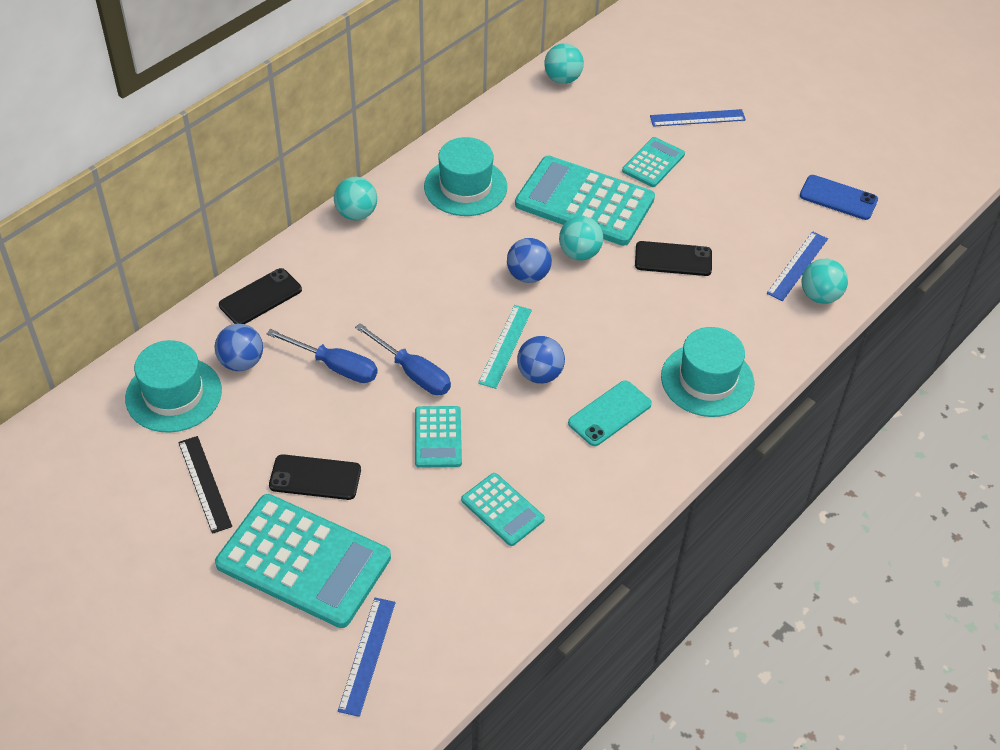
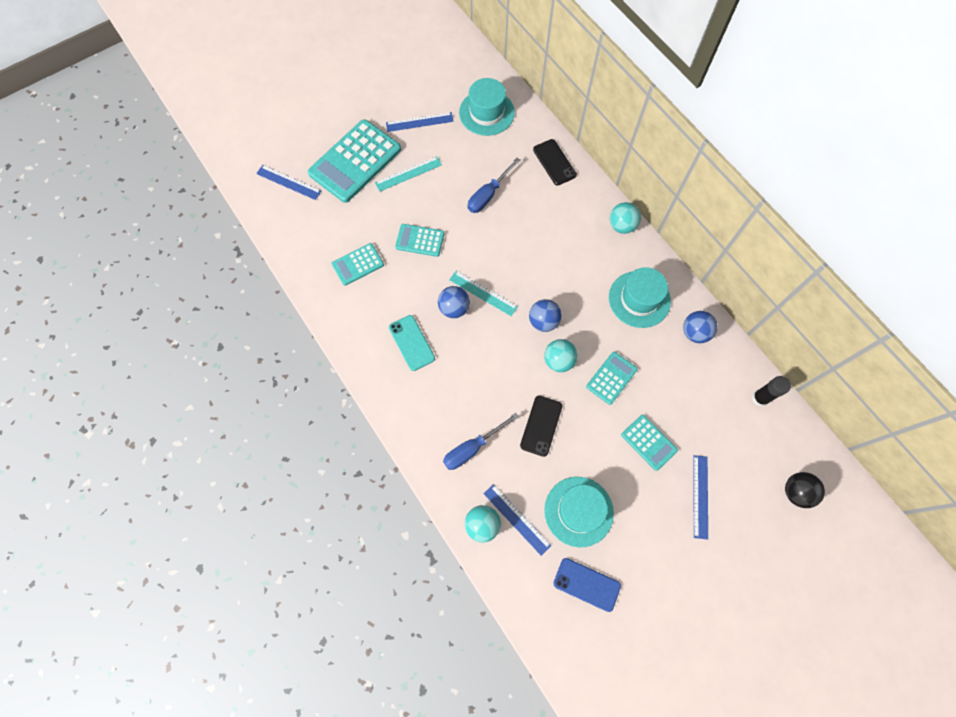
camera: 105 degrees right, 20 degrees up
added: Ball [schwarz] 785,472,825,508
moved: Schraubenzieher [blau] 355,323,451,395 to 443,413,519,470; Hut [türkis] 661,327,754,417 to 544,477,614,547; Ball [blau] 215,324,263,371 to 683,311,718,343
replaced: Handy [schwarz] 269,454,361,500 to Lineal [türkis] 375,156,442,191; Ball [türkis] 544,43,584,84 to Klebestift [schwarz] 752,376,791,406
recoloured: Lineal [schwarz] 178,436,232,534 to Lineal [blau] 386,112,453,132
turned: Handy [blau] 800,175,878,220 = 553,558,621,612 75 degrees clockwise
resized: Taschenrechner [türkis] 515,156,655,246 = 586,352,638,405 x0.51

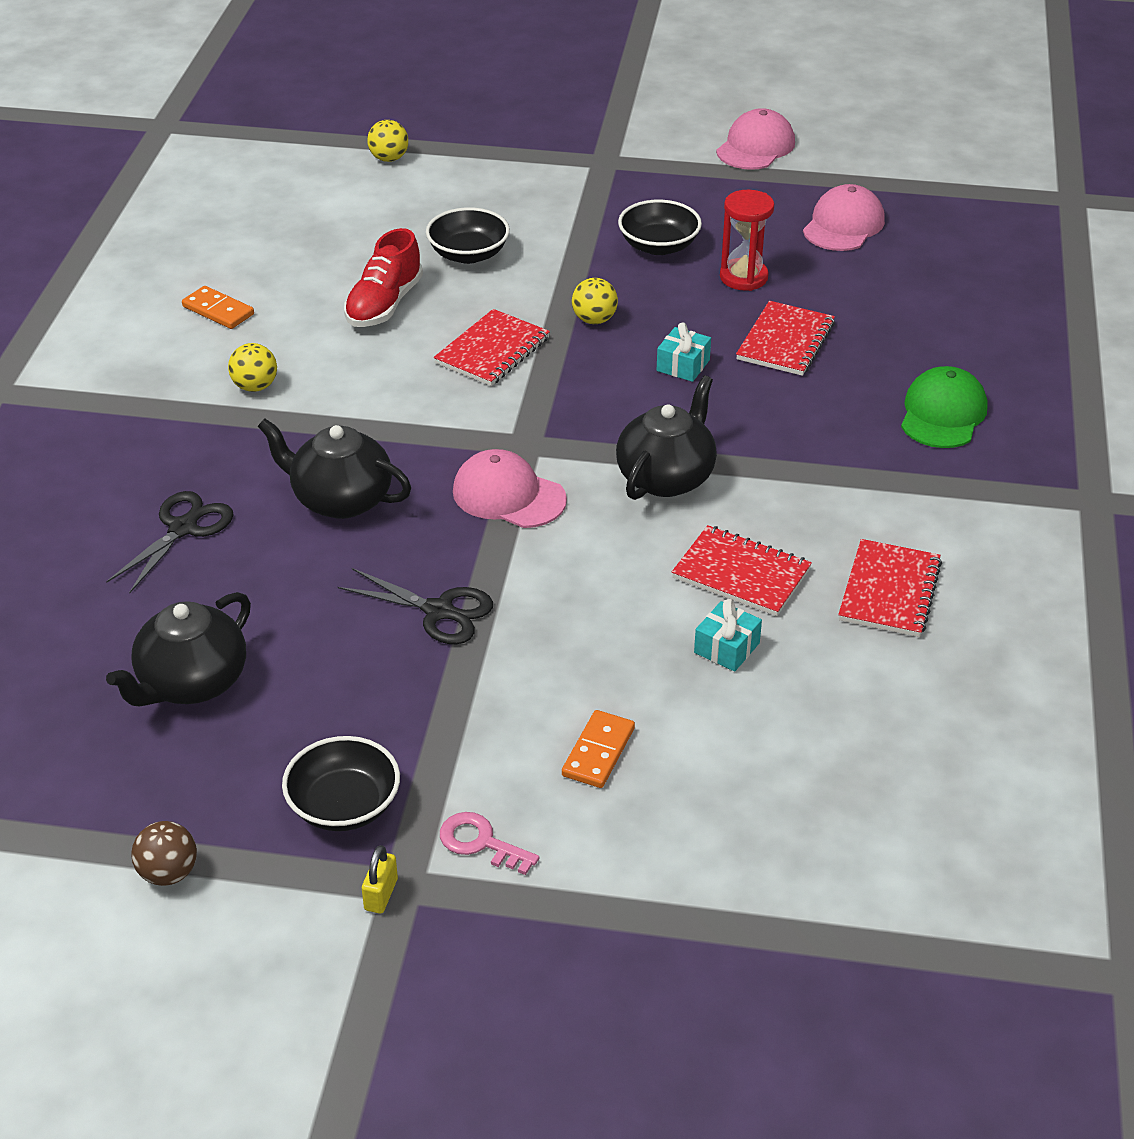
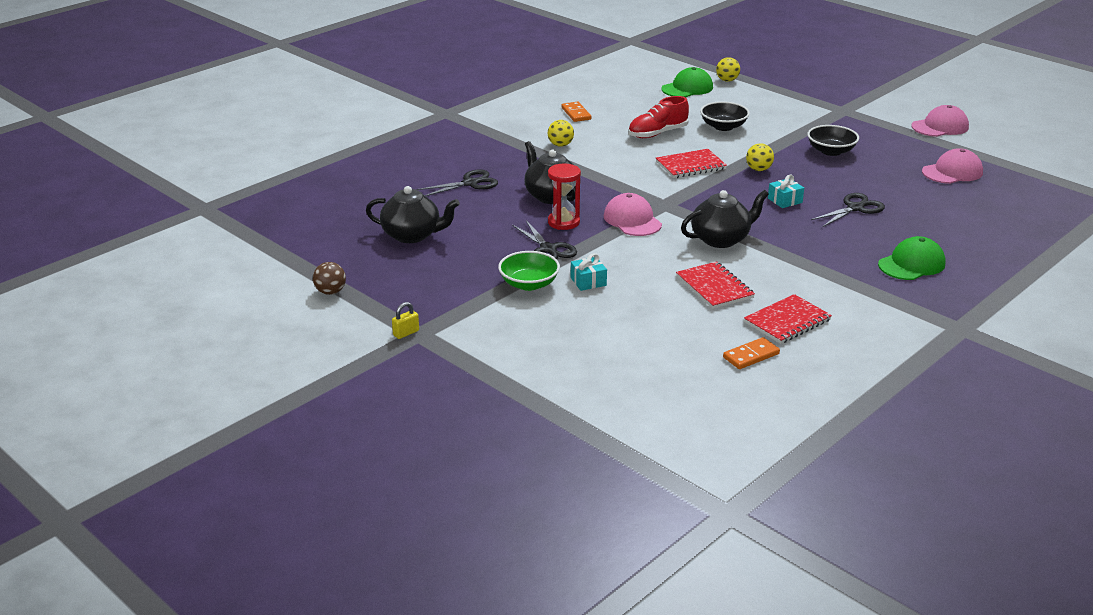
camera: 35 degrees right, 10 degrees down
removed: Schüssel [schwarz] 282,736,400,831; Schlüssel [rosa] 440,812,539,875
added: Schüssel [grün] 498,251,560,291; Kappe [grün] 661,67,713,97
moved: Sanduhr [rot] 720,190,774,291 to 548,164,581,230; Geschenk [türkis] 694,599,762,672 to 571,253,607,291; Dominostein [orange] 562,710,635,788 to 723,337,780,369
replaced: Notizbuch [rot] 736,301,835,376 to Schere [schwarz] 811,193,885,227
turned: Teekanne [schwarz] 106,592,251,706 = 366,186,460,243 150 degrees counterclockwise

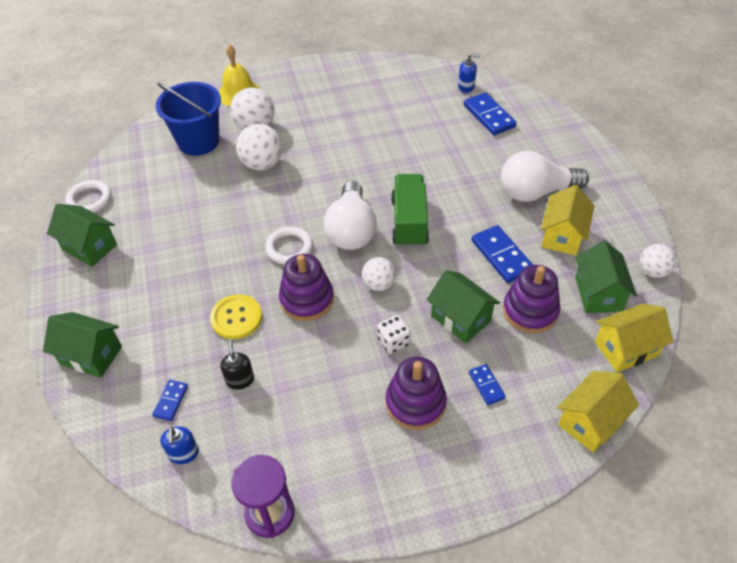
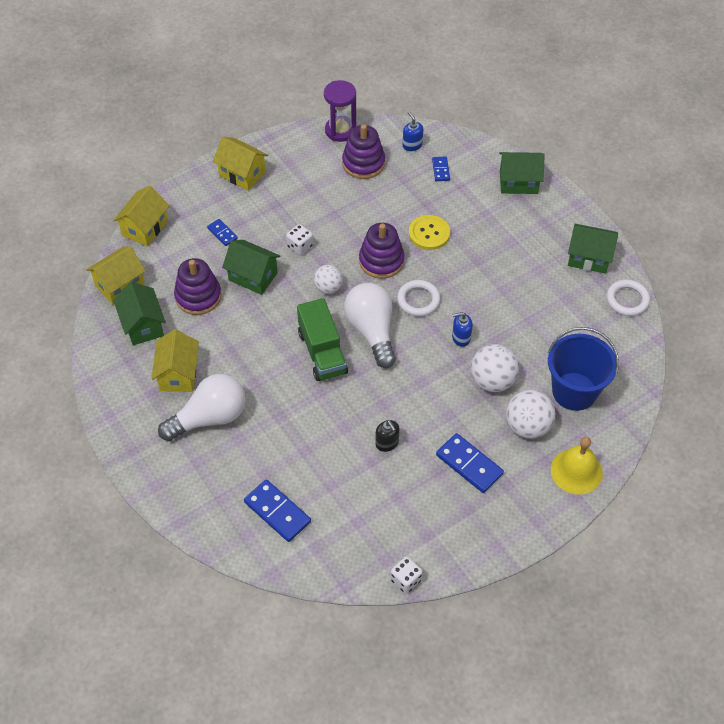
camera: 160 degrees right, 5 degrees up
removed: Ball [weiß] 640,244,676,278
added: Haus [gelb] 213,136,268,191; Spielwürfel [weiß] 390,556,423,593
moved: Stapelspielzeug [lila] 386,357,447,430 to 342,124,385,179; Seifenspender [schwarz] 220,339,254,390 to 375,420,400,452; Dominostein [blau] 471,225,533,283 to 436,433,504,493; Seifenspender [blau] 458,53,480,93 to 452,312,473,347

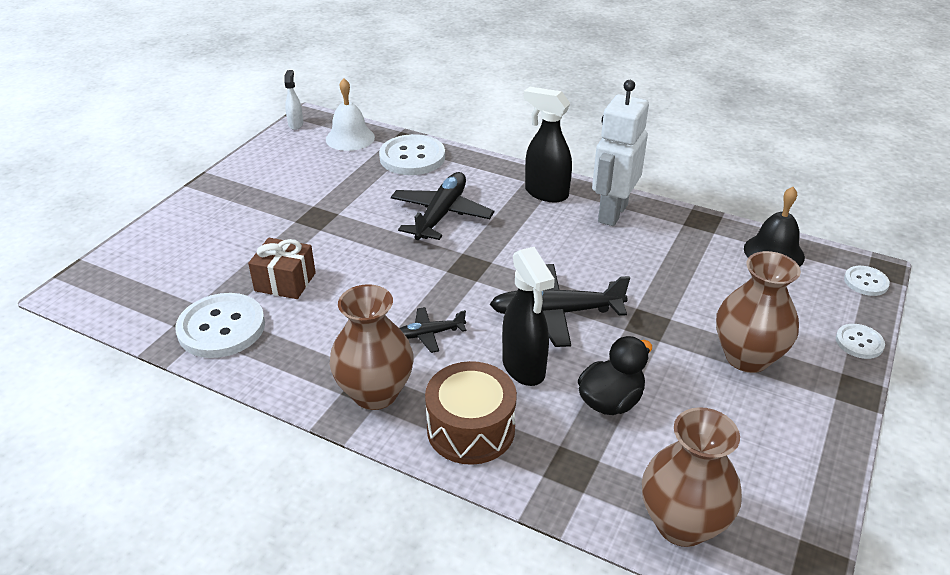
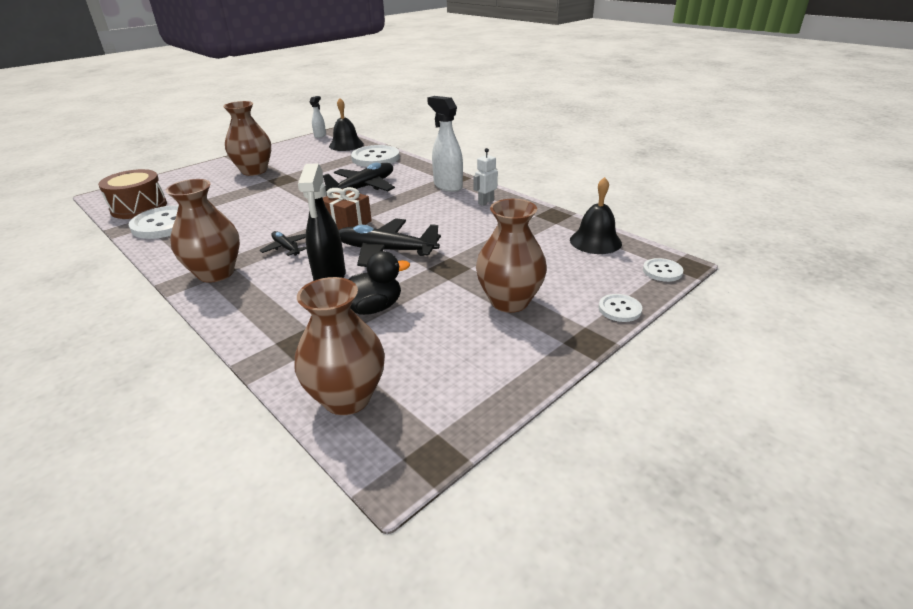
camera: 20 degrees right, 5 degrees down
added: Vase [braun] 223,101,271,176
moved: Trommel [braun] 425,361,517,465 to 98,169,167,219; Geschenk [braun] 248,238,316,299 to 323,187,372,230
recoloured: Glocke [weiß] 326,78,375,151 to Glocke [schwarz] 329,98,364,151; Sprühflasche [schwarz] 524,87,572,202 to Sprühflasche [weiß] 427,96,463,192
turned: Flugzeug [schwarz] 399,307,466,353 = 260,231,307,256 45 degrees clockwise
resized: Roboter [weiß] 592,80,649,226 = 473,148,498,206 x0.48

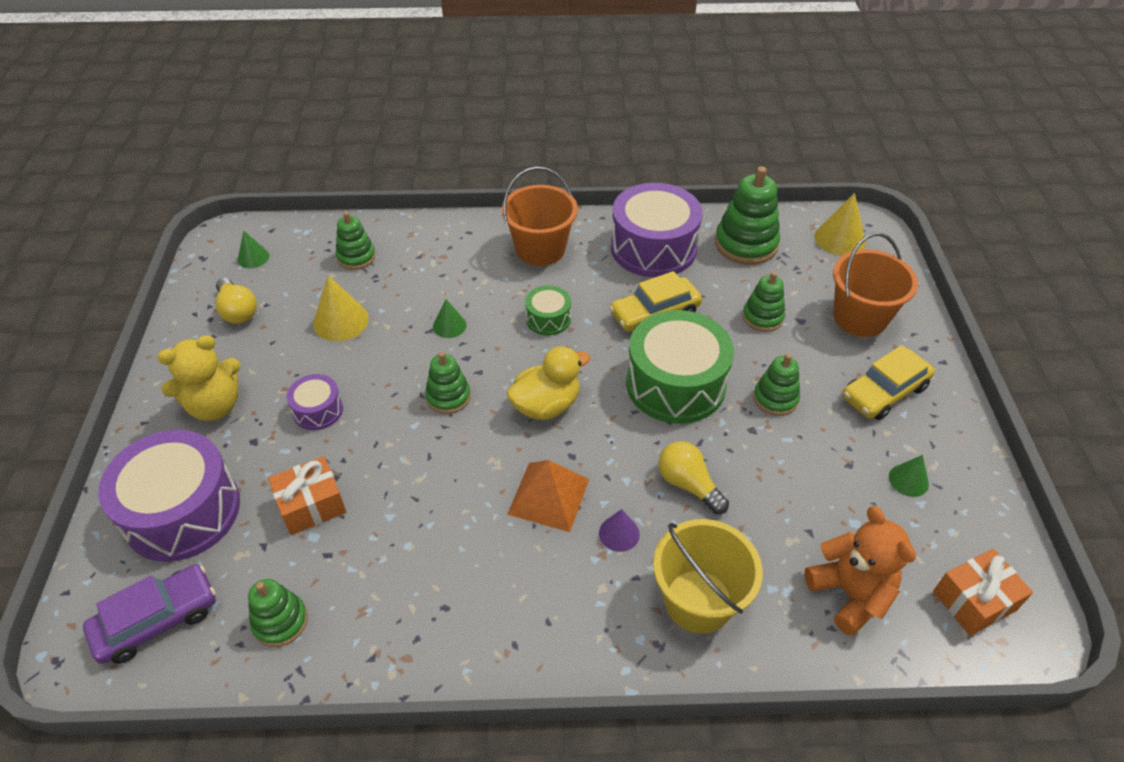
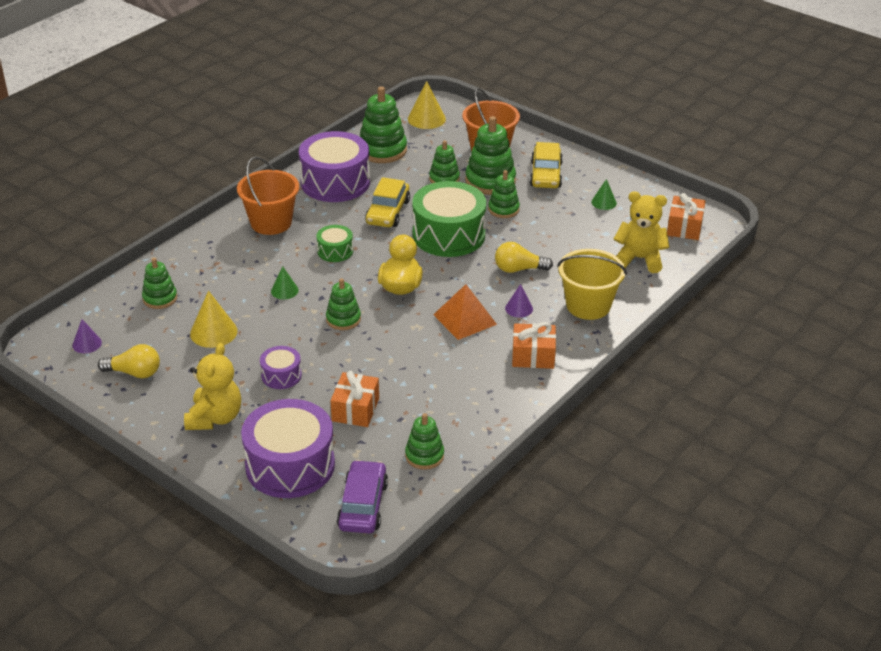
camera: 50 degrees left, 10 degrees down
added: Stapelspielzeug [grün] 465,116,516,195; Geschenk [orange] 512,322,556,369
recoloured: Kegel [grün] 238,231,269,268 to Kegel [lila] 72,319,102,353; Teddybär [orange] 804,506,916,636 to Teddybär [gelb] 614,191,669,273

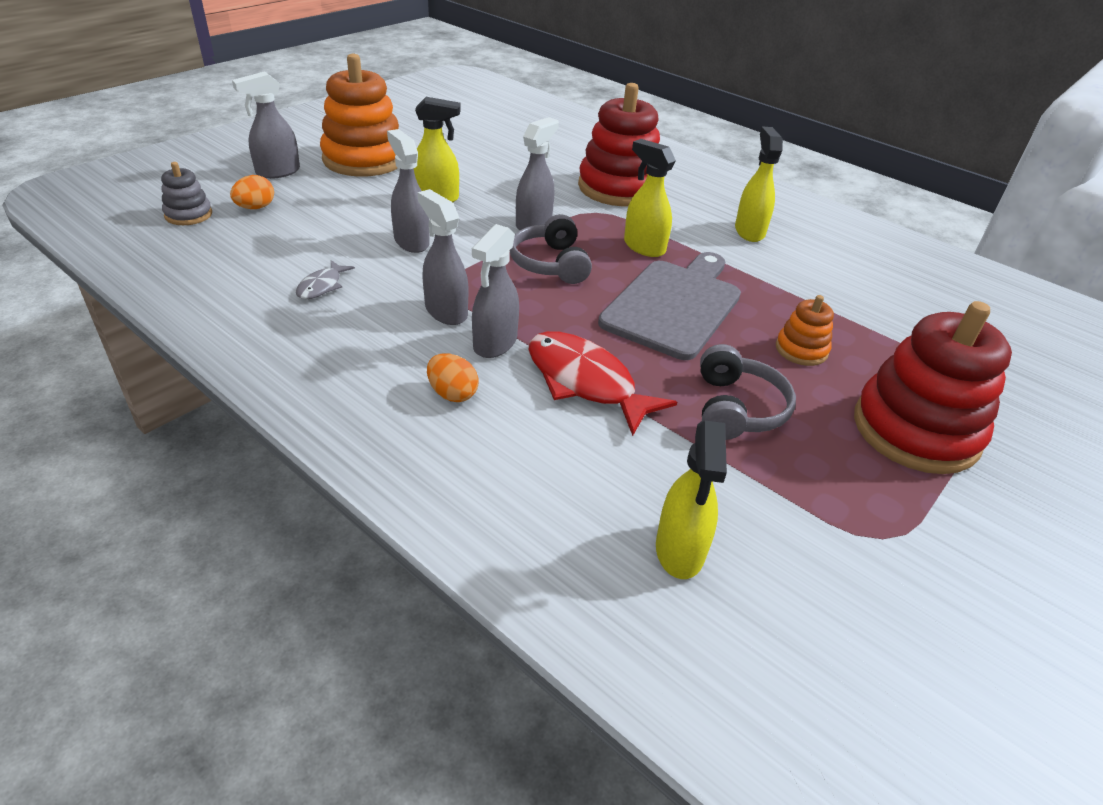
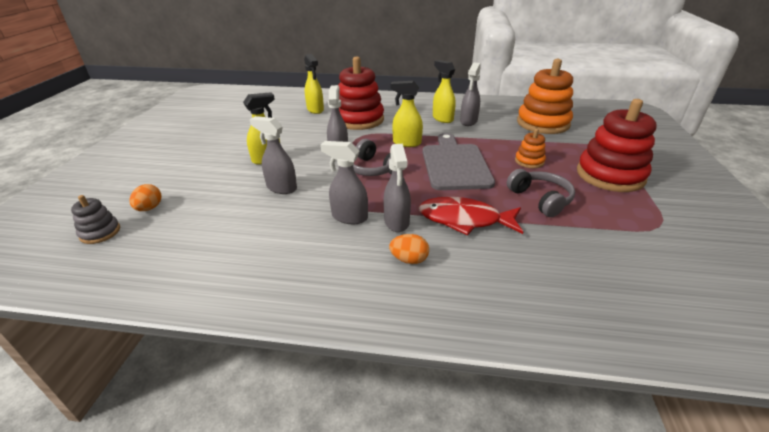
camera: 30 degrees left, 5 degrees down
removed: Fisch [grau] 296,260,355,299
moved: Sprühflasche [gelb] 656,421,727,579 to 304,54,324,114; Sprühflasche [grau] 232,71,300,179 to 460,63,481,126; Stapelspielzeug [orange] 320,54,399,177 to 517,59,573,134

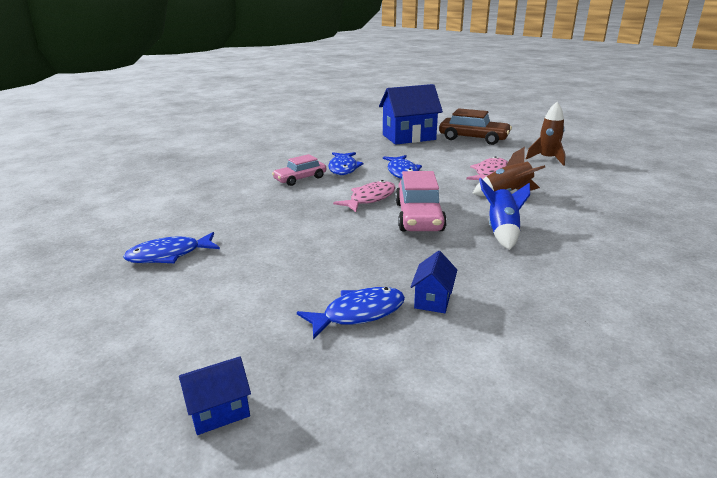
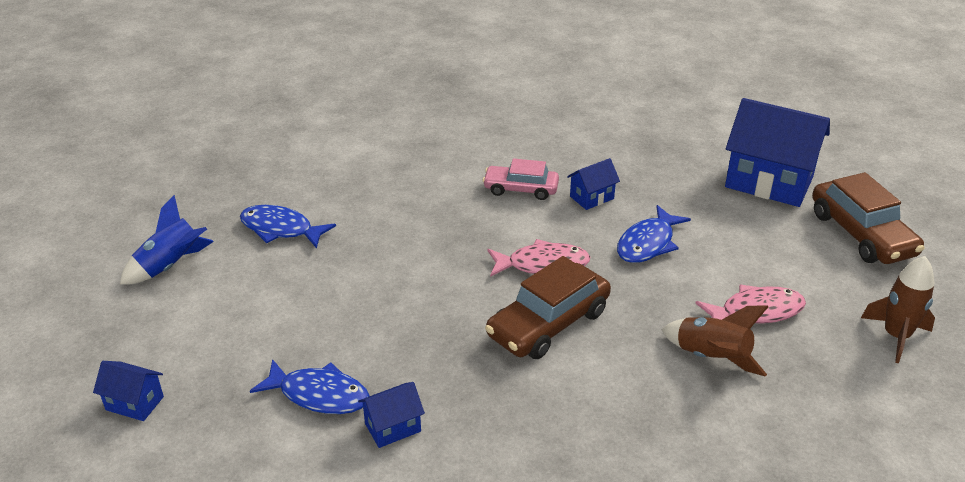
camera: 45 degrees right, 10 degrees up
moved: Rakete [blau] 479,178,530,250 to 120,195,214,285
replaced: Fisch [blau] 328,152,364,175 to Haus [blau] 567,158,620,210
recoloured: Auto [rosa] 395,171,447,231 to Auto [braun] 485,256,611,359

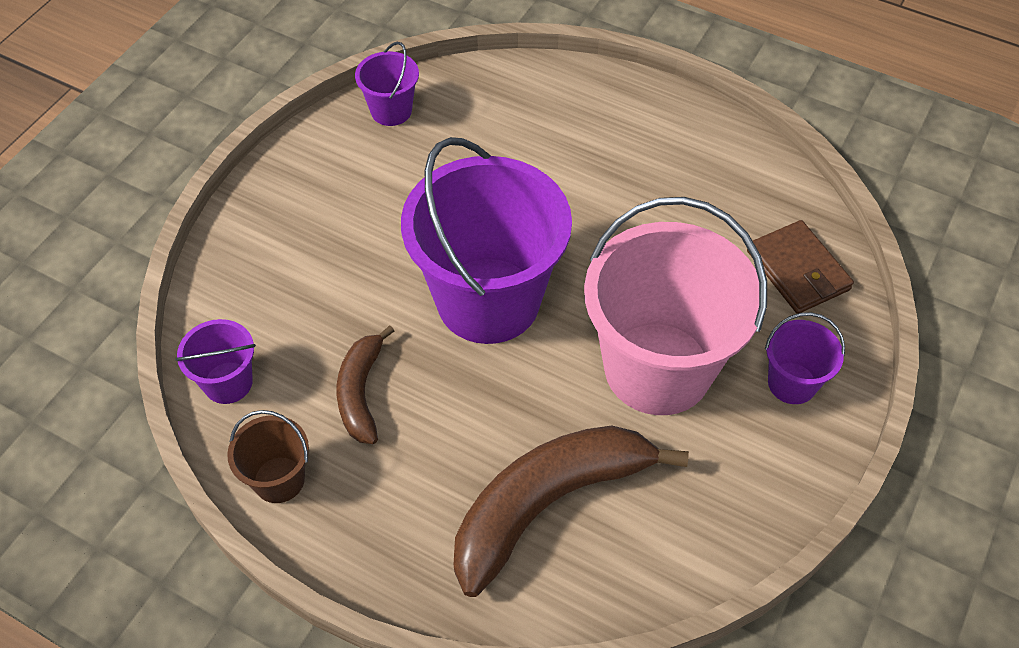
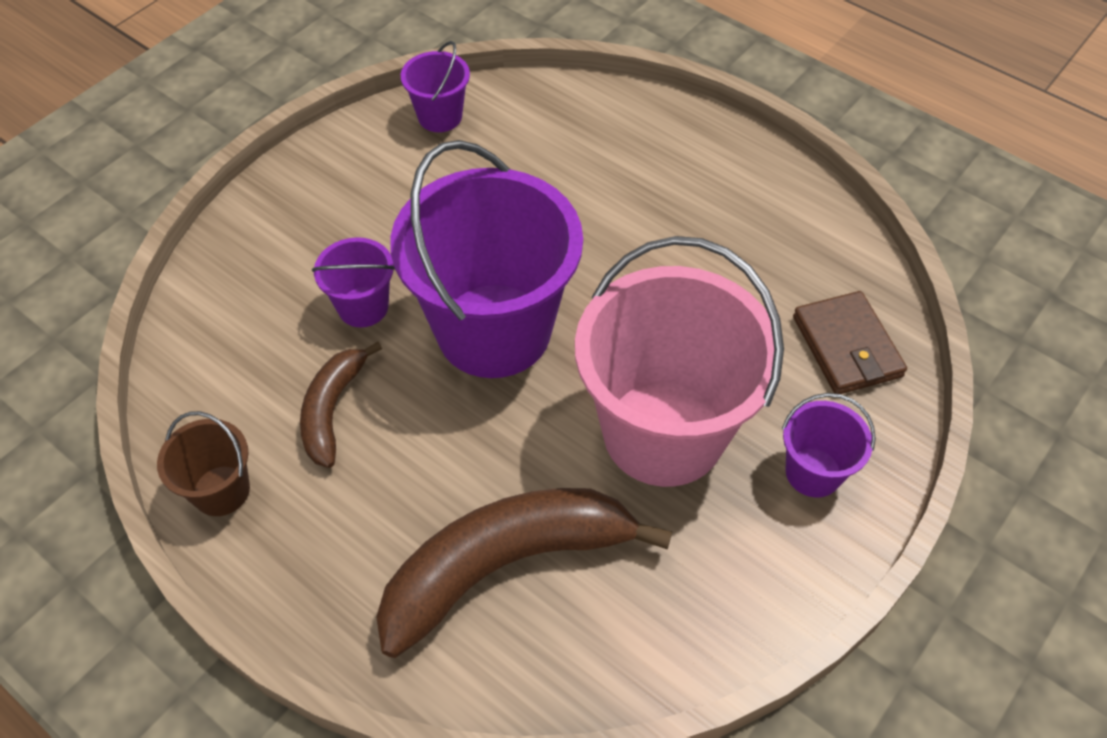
camera: 10 degrees right, 0 degrees up
moved: Eimer [lila] 175,319,256,404 to 312,237,395,327

